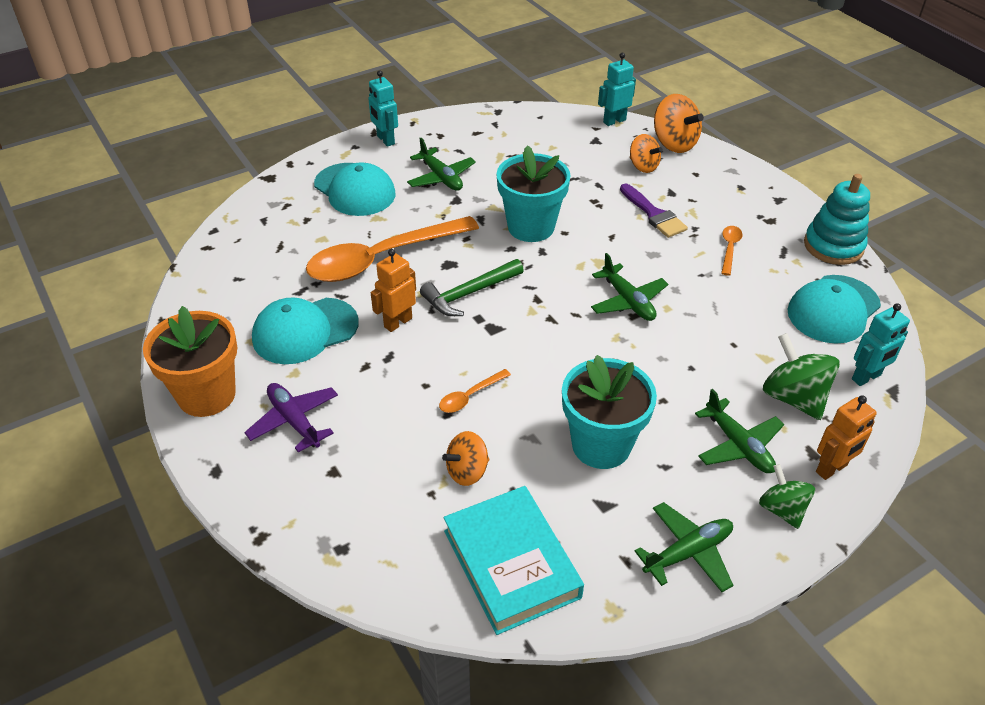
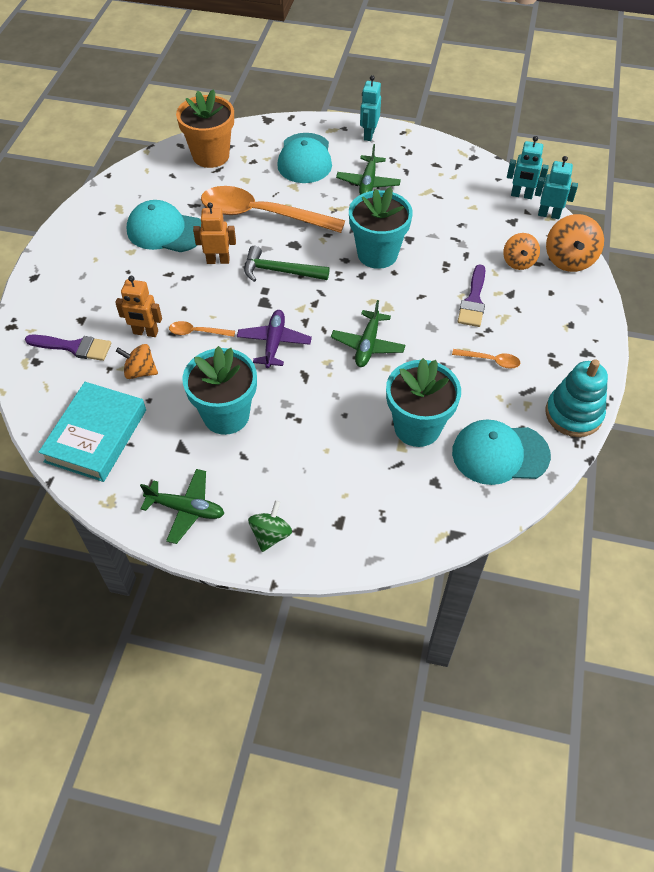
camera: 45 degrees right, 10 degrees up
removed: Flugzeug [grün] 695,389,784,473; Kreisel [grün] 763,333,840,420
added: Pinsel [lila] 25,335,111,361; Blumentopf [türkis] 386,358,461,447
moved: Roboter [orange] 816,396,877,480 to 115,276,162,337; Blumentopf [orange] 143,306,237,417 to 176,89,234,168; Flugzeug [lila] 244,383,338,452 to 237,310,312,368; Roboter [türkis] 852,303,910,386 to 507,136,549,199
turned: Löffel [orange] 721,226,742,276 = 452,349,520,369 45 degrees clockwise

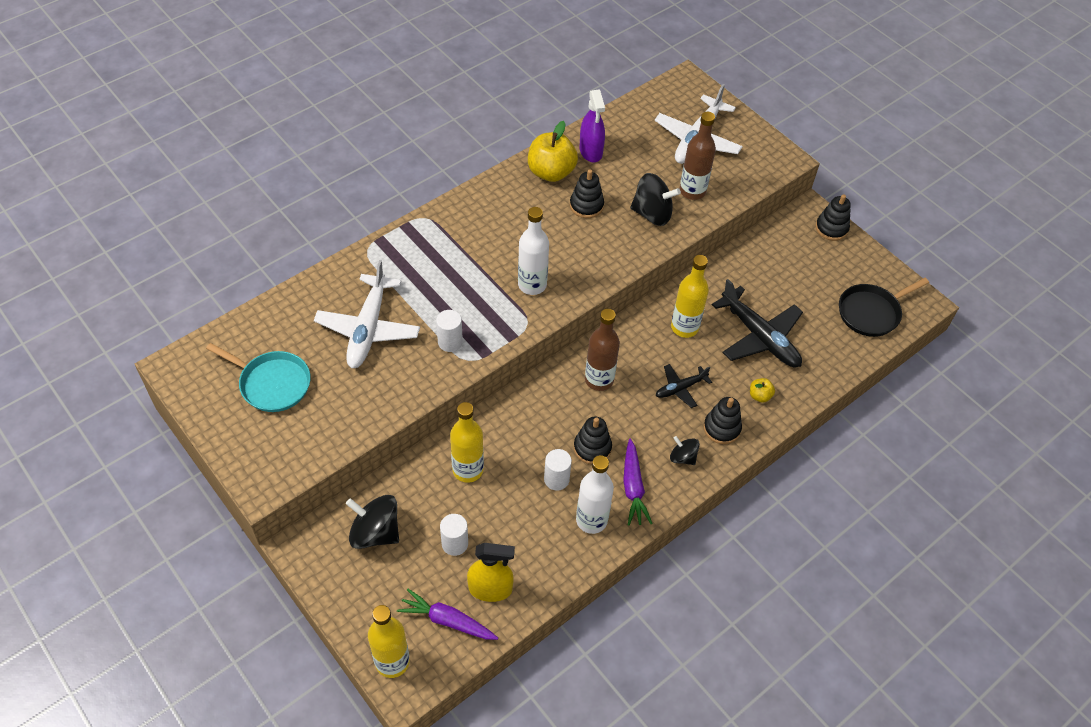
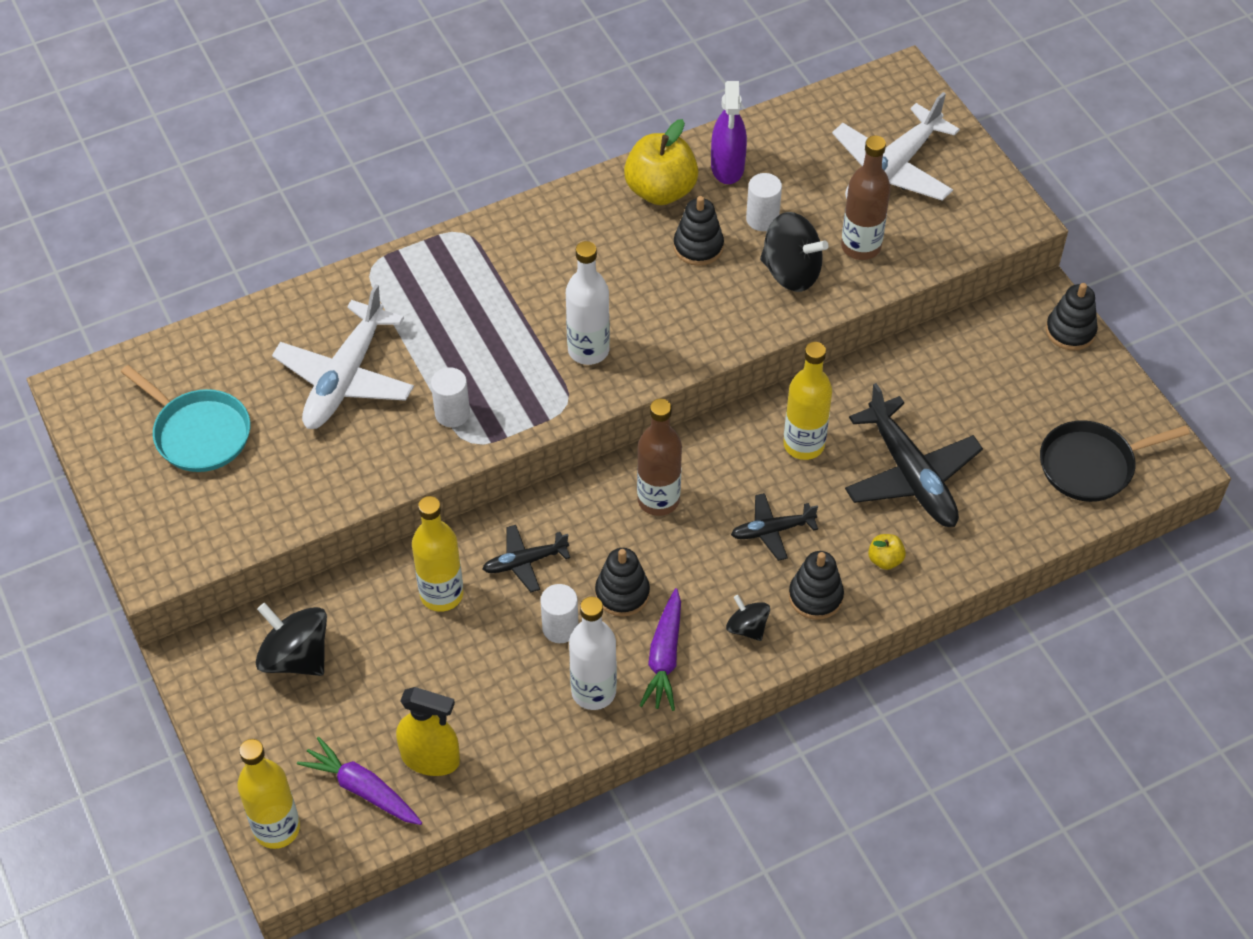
camera: 15 degrees right, 0 degrees up
added: Flugzeug [schwarz] 482,525,570,592
moved: Vollzylinder [weiß] 440,514,468,556 to 746,173,782,231

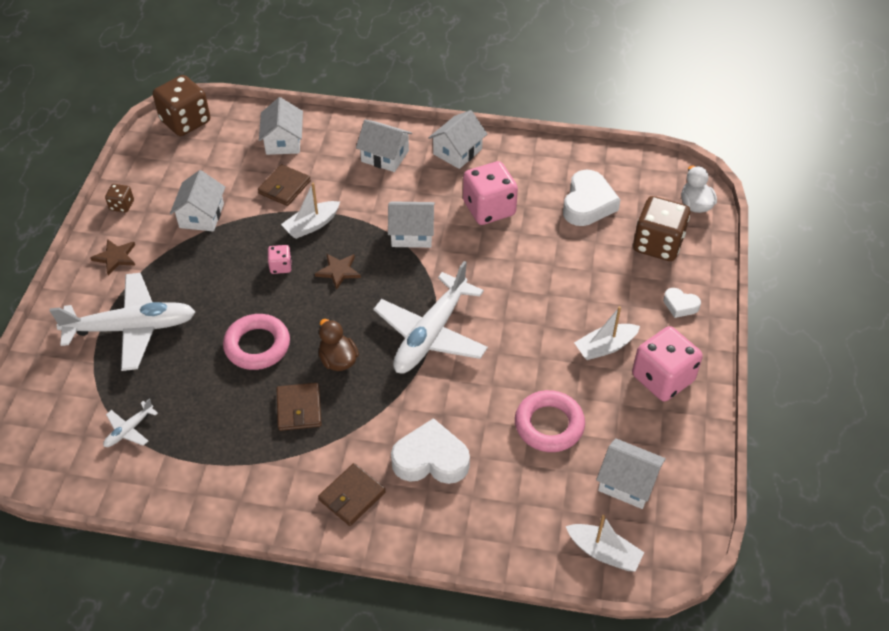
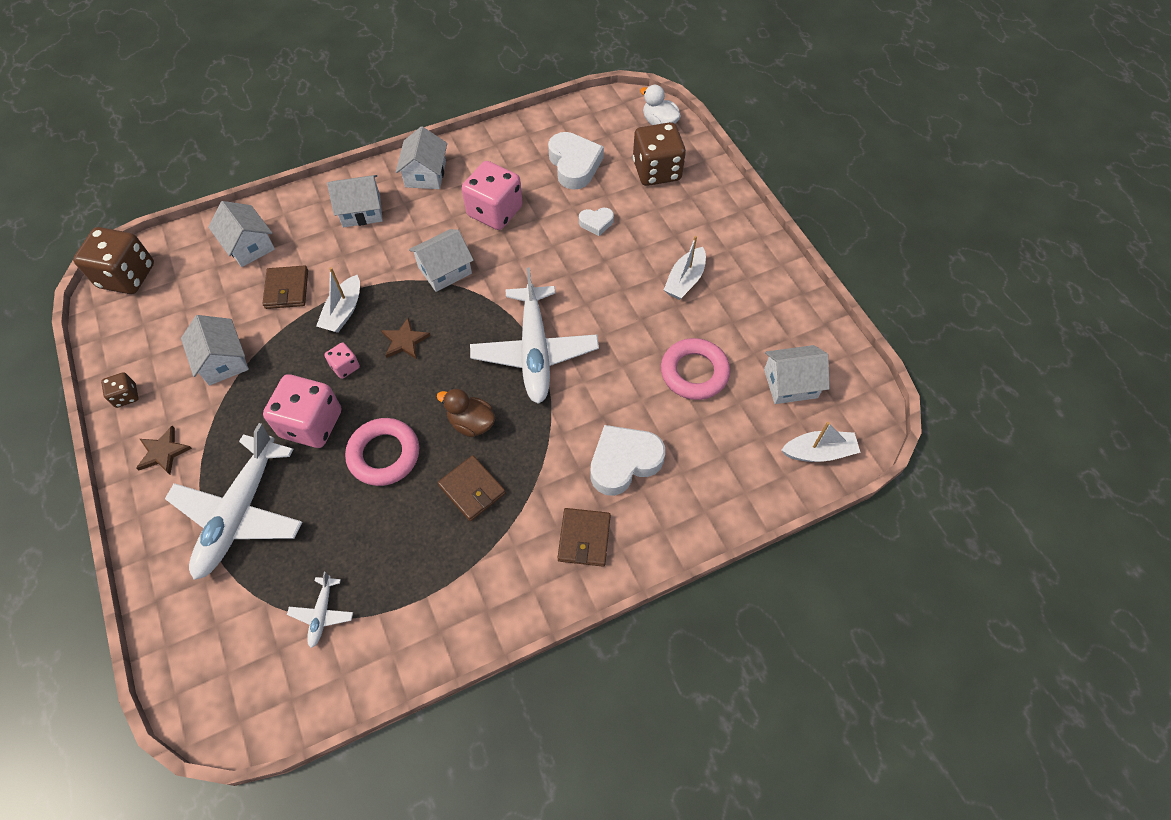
camera: 35 degrees left, 10 degrees up
moved: Spielwürfel [rosa] 632,326,703,402 to 263,374,341,448; Herz [weiß] 663,288,701,318 to 579,208,614,236
turned: Flugzeug [weiß] 50,273,196,371 = 165,423,302,580 150 degrees clockwise

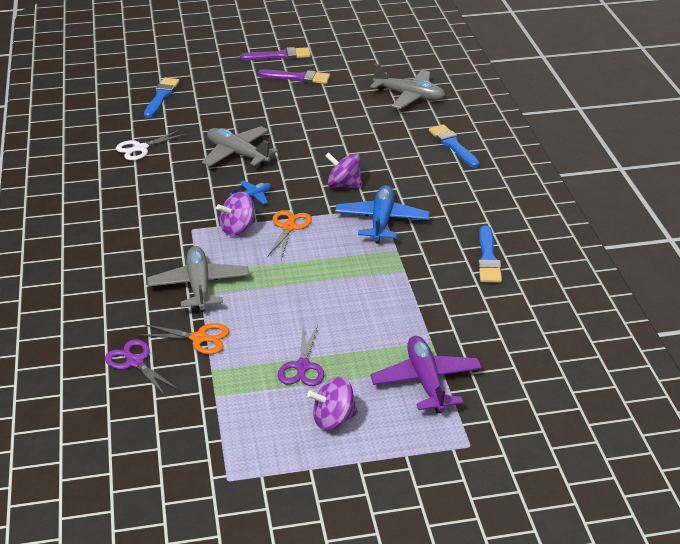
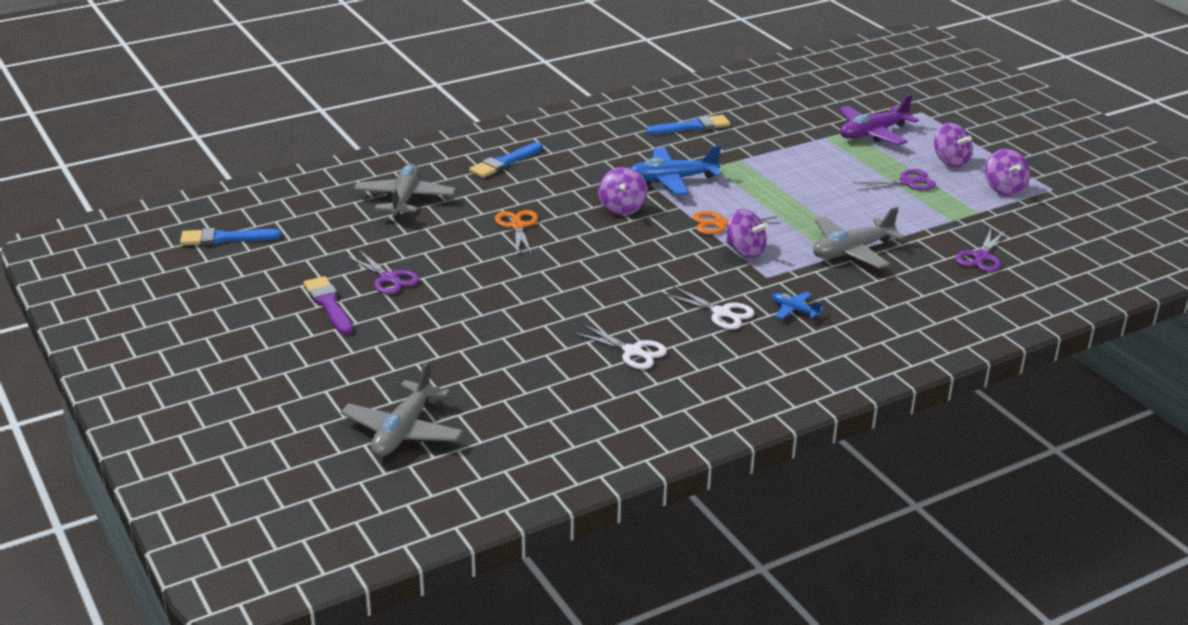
camera: 110 degrees left, 5 degrees down
added: Schere [weiß] 664,286,755,330; Kreisel [lila] 985,149,1030,196
moved: Pinsel [blau] 144,78,179,118 to 180,228,281,245; Flugzeug [grau] 202,126,278,167 to 341,361,463,457; Schere [orange] 138,323,229,354 to 495,210,538,255; Flugzeug [blau] 230,181,271,204 to 772,292,824,319
replaced: Pinsel [lila] 258,69,330,84 to Schere [lila] 346,249,419,295

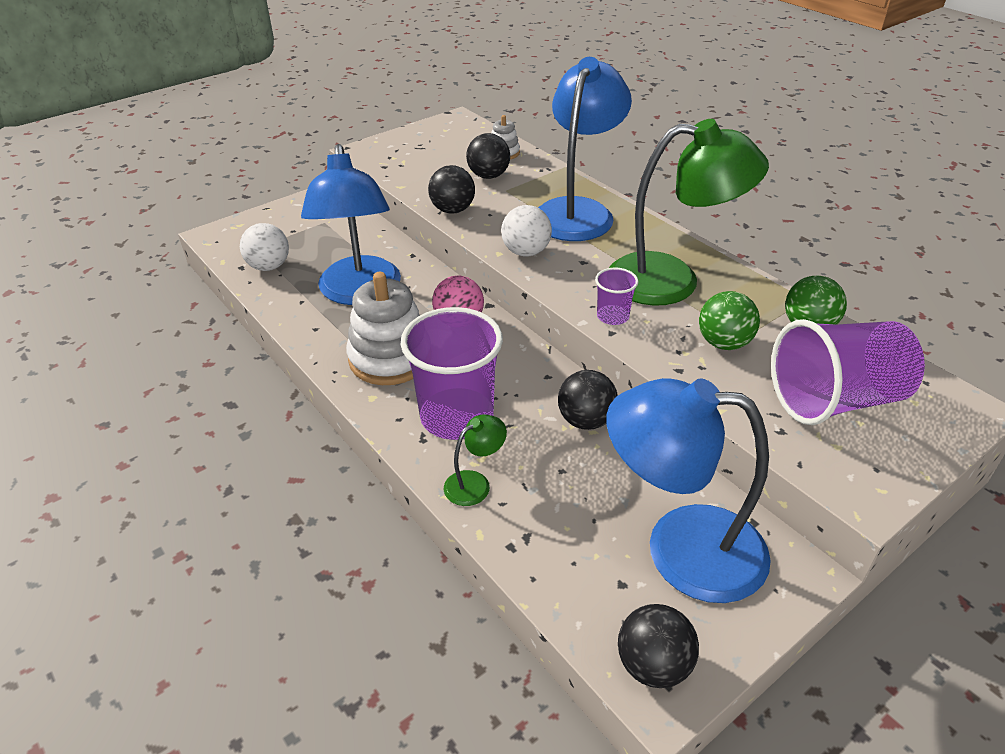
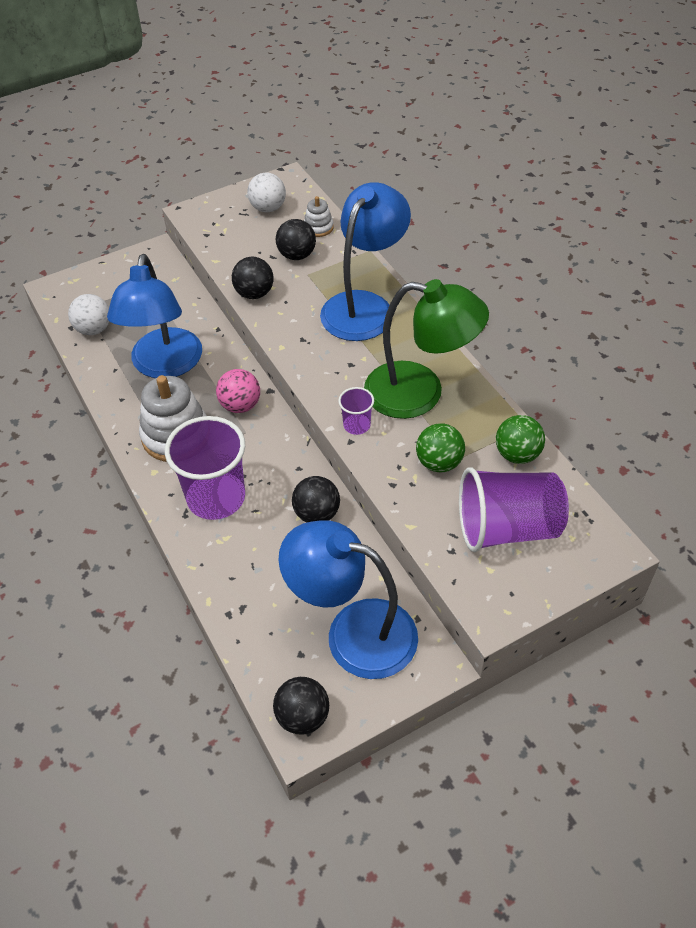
camera: 10 degrees right, 10 degrees up
removed: Lampe [grün] 444,414,507,506
moved: Ball [weiß] 501,205,552,257 to 247,173,286,212

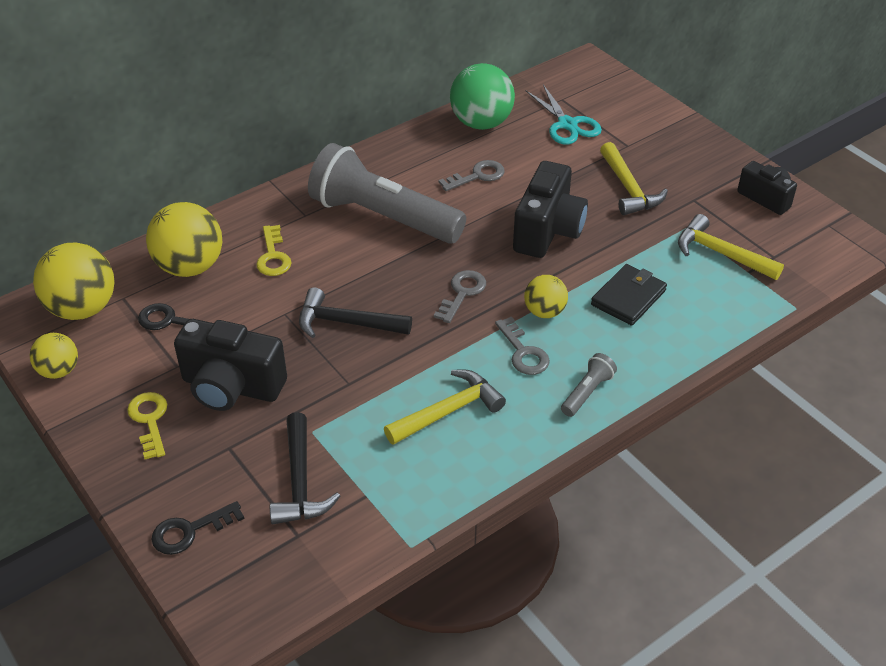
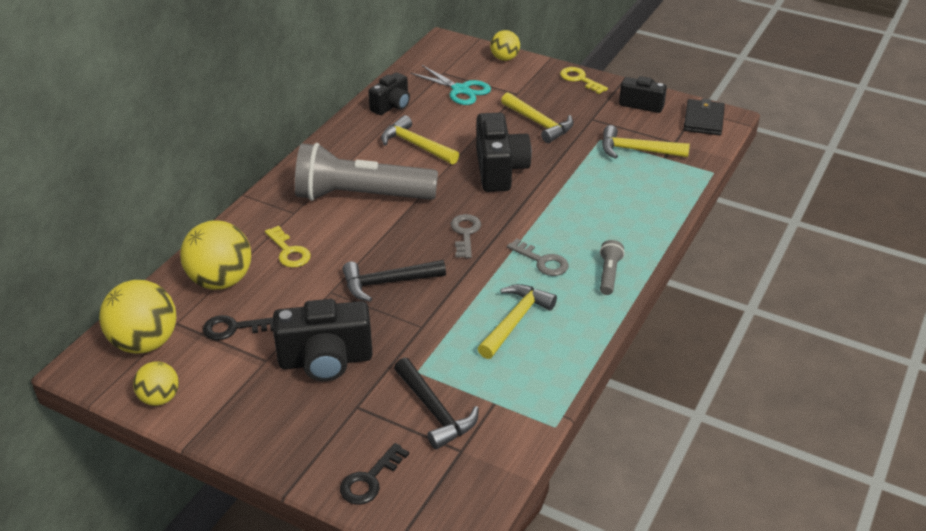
camera: 25 degrees left, 5 degrees down
moved: Ball [gelb] 524,275,568,318 to 490,30,520,61; Schlüssel [gelb] 127,392,167,459 to 560,67,608,94; Geldbörse [schwarz] 591,264,667,326 to 683,98,725,135
replaced: Ball [grün] 450,63,515,130 to Kamera [schwarz] 368,72,410,115; Schlüssel [grau] 439,160,505,191 to Hammer [gelb] 381,115,459,165

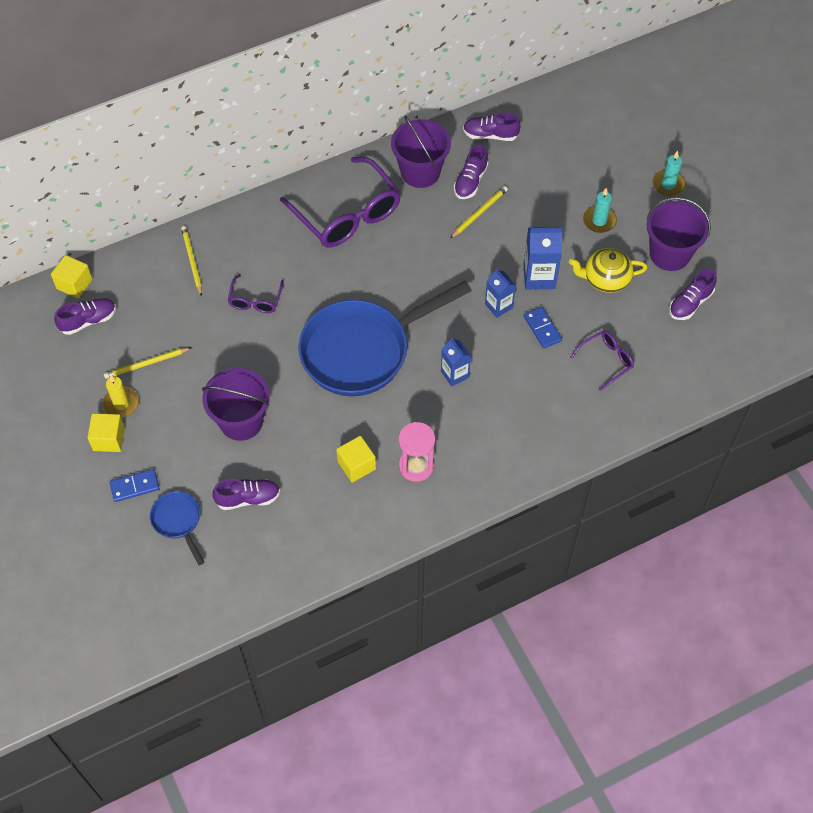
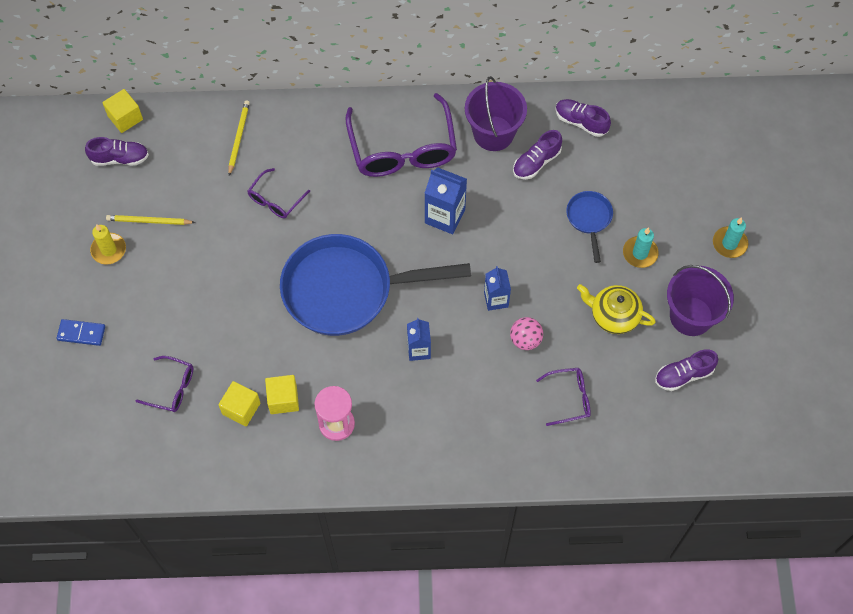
camera: 25 degrees right, 5 degrees up
removed: Eimer [lila] 202,368,269,441; Bleistift [gelb] 450,186,508,238
moved: Kubus [gelb] 87,413,125,452 to 218,381,260,426; Getränkekarton [blau] 523,227,563,289 to 425,167,467,234; Pfanne [blau] 150,491,204,565 to 566,191,613,263
replaced: Schuh [lila] 212,479,280,510 to Brille [lila] 136,356,193,412; Dominostein [blau] 524,307,562,348 to Ball [rosa] 510,317,543,350

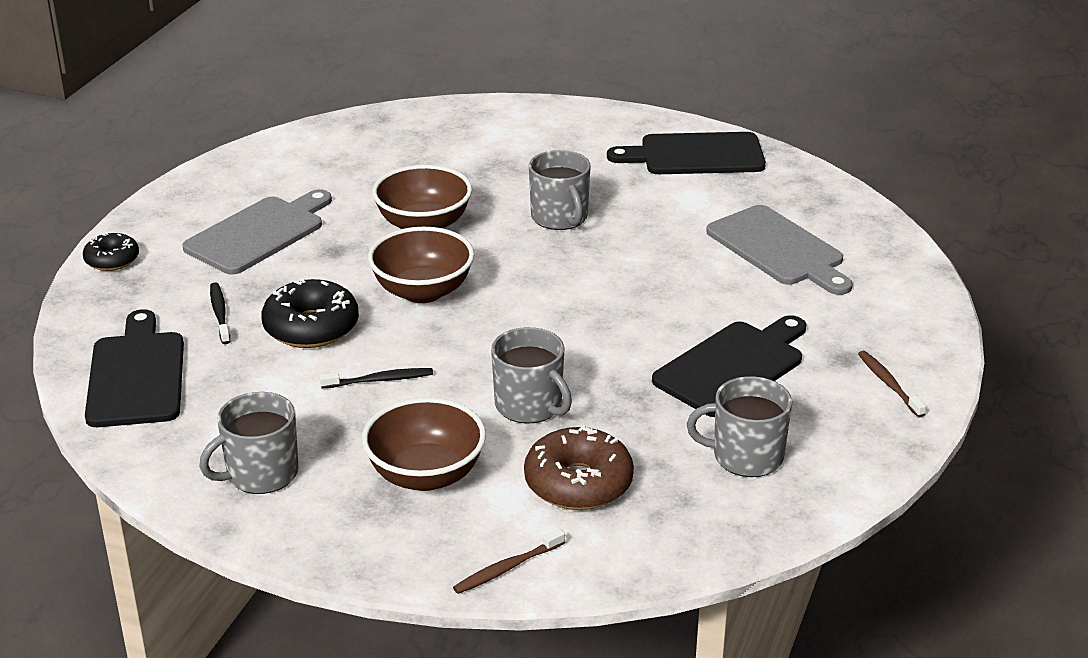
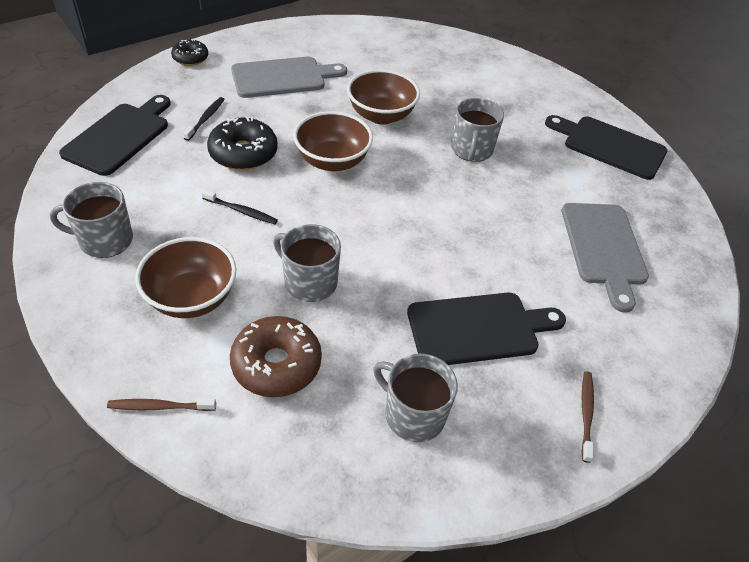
camera: 30 degrees right, 15 degrees up
turned: Tasse [grau] 491,327,572,424 = 273,224,341,302 135 degrees clockwise

